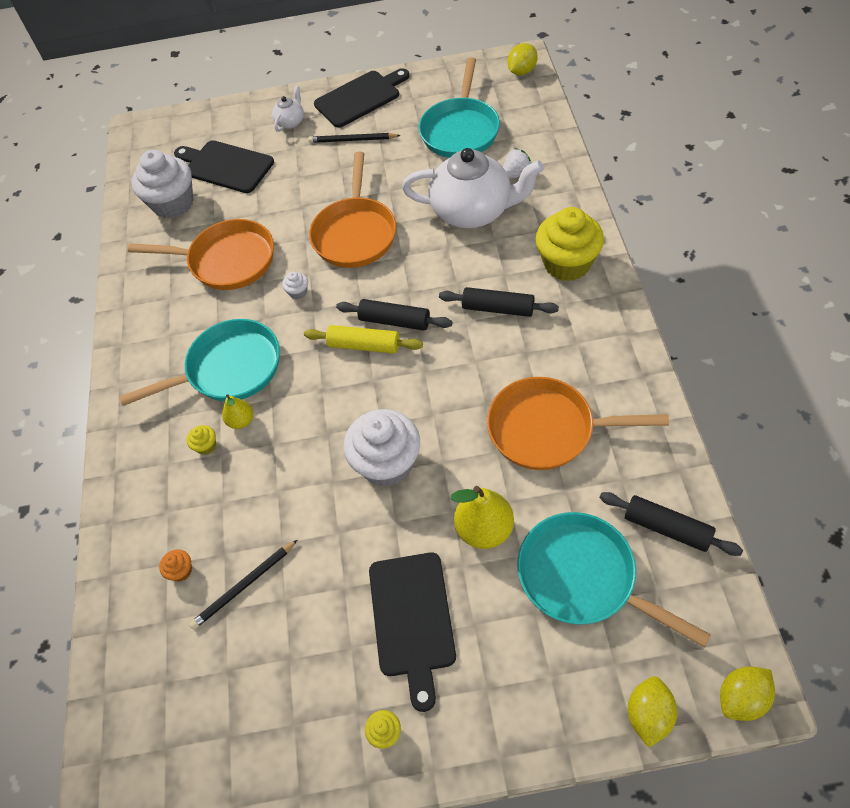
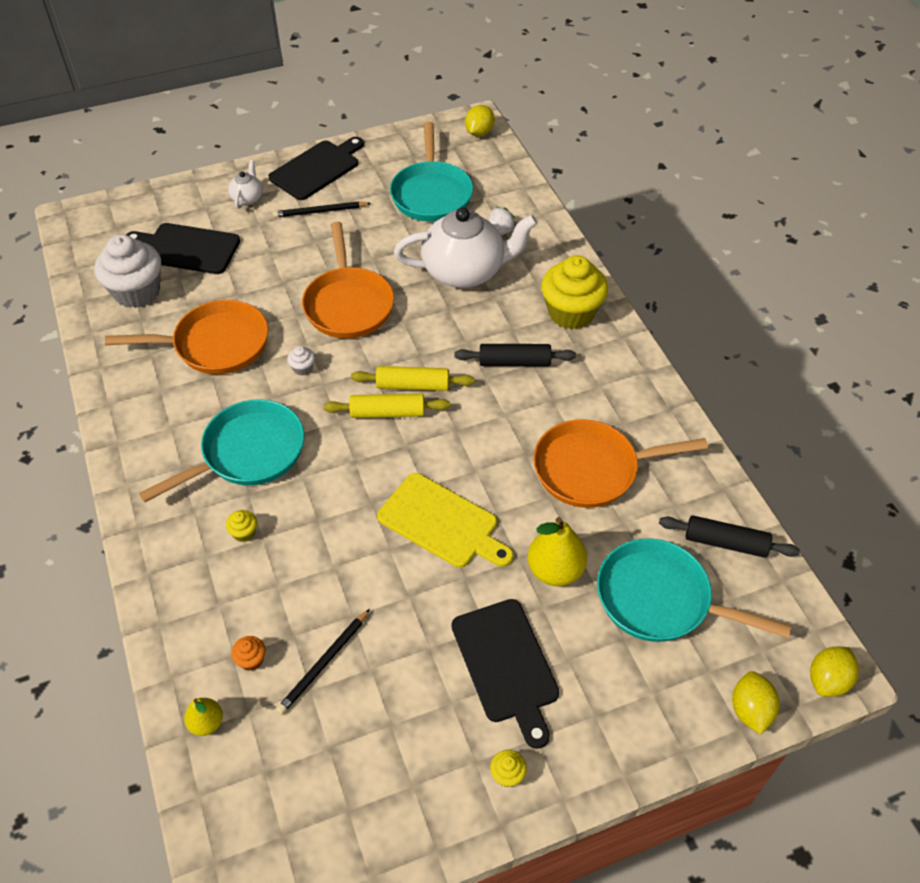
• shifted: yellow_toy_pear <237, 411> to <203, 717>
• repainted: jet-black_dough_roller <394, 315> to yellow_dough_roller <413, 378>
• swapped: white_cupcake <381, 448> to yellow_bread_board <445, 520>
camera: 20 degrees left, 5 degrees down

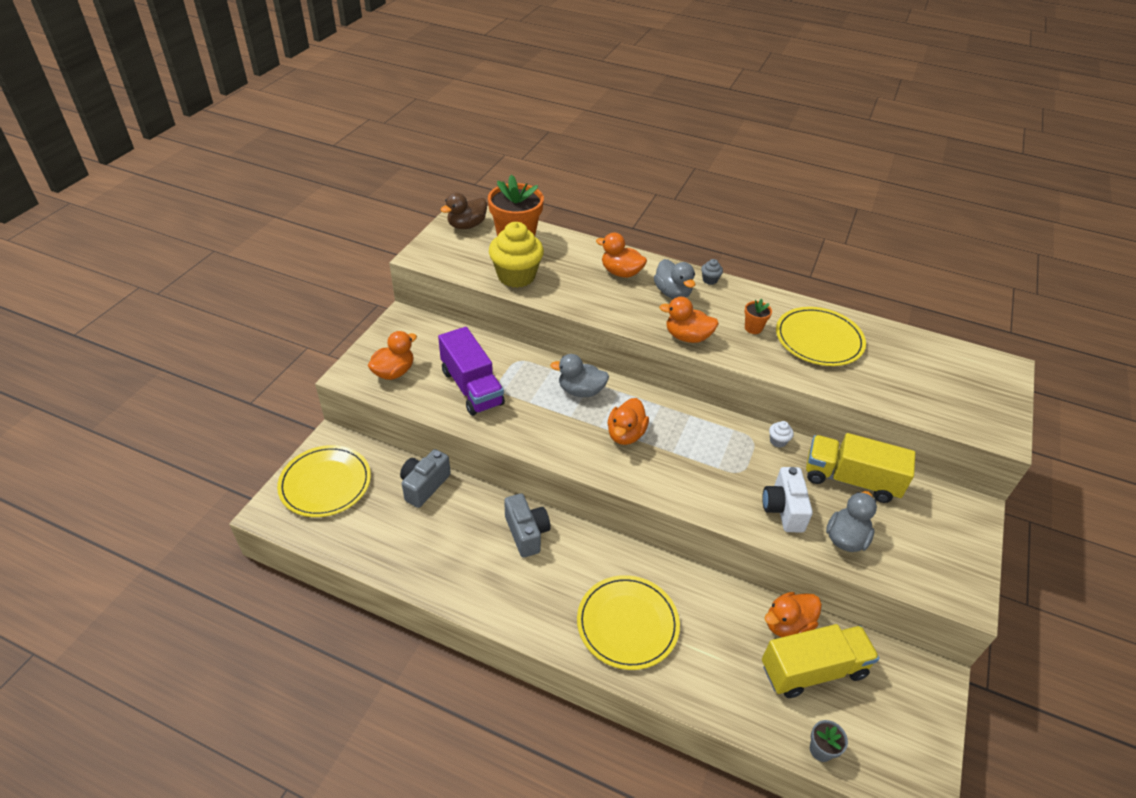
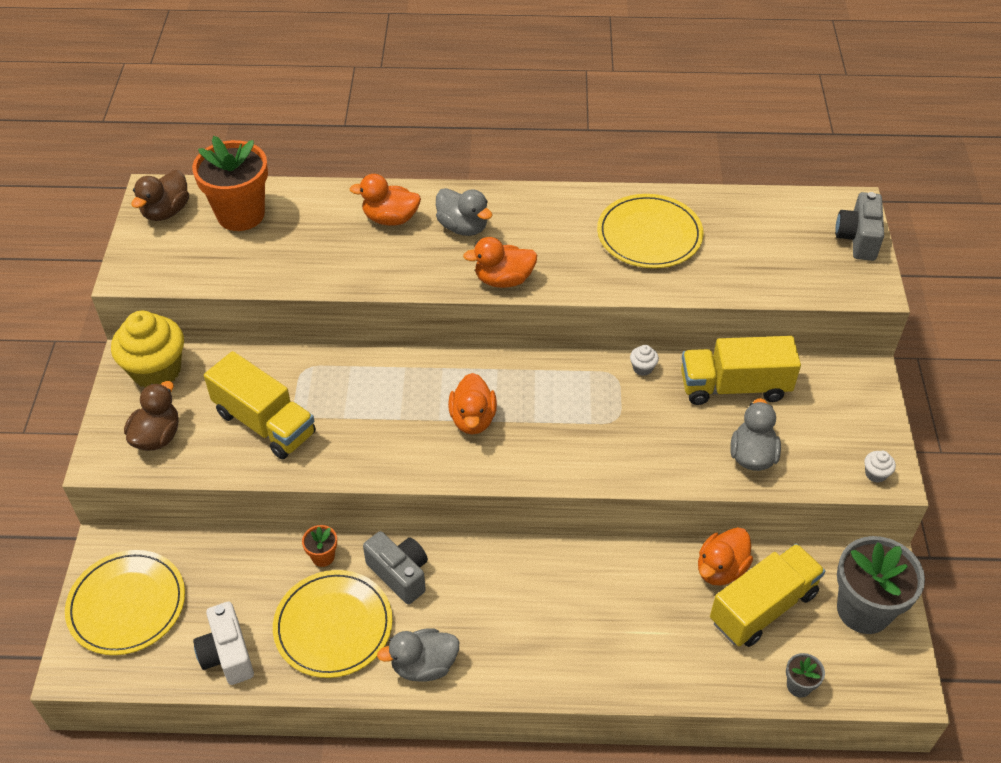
• repainted: orange_toy_duck <392, 355> to brown_toy_duck <151, 416>
• shifted: gray_photo_camera <425, 478> to <859, 226>
• repainted: purple_lorry <471, 371> to yellow_lorry <260, 405>
• shifted: yellow_cupcake <516, 255> to <147, 348>
• shifted: gray_toy_duck <579, 375> to <418, 655>
• shifted: yellow_flat_dish <628, 622> to <333, 624>
• gone: gray_cupcake <712, 272>
• shifted: orange_flower_pot <758, 316> to <319, 546>
• shifted: white_photo_camera <787, 500> to <223, 643>
• new: gray_flower_pot <881, 585>
• new: white_cupcake <880, 467>
camera: 20 degrees left, 5 degrees up

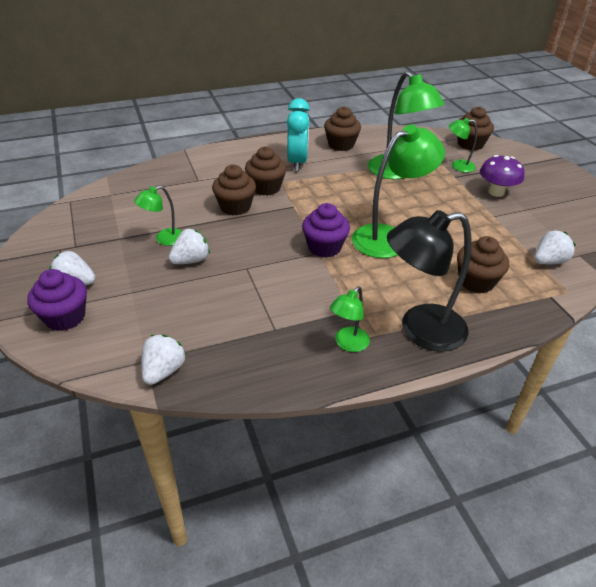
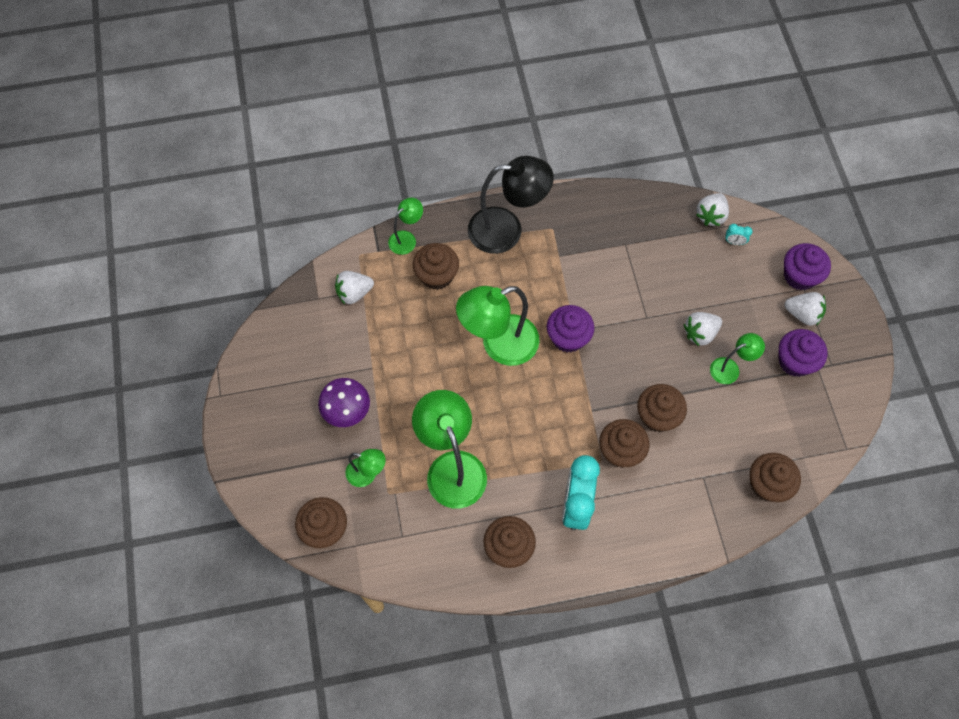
• shifted: emerald_desk_lamp <350, 319> to <405, 226>
• new: teal_bedside_clock <739, 234>
• new: brown_cupcake <775, 477>
• new: purple_cupcake <803, 353>
camera: 170 degrees left, 25 degrees up

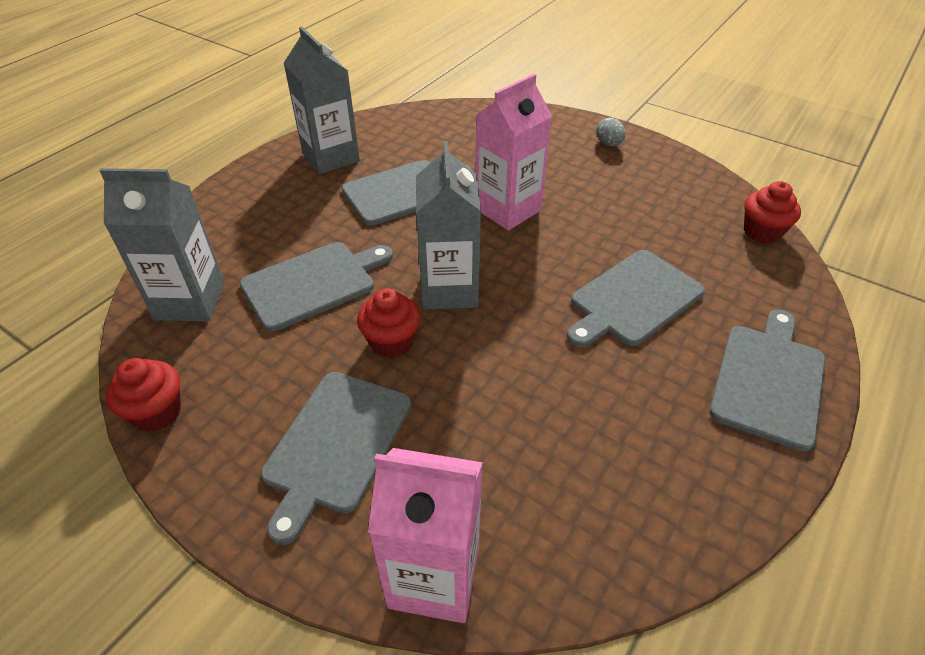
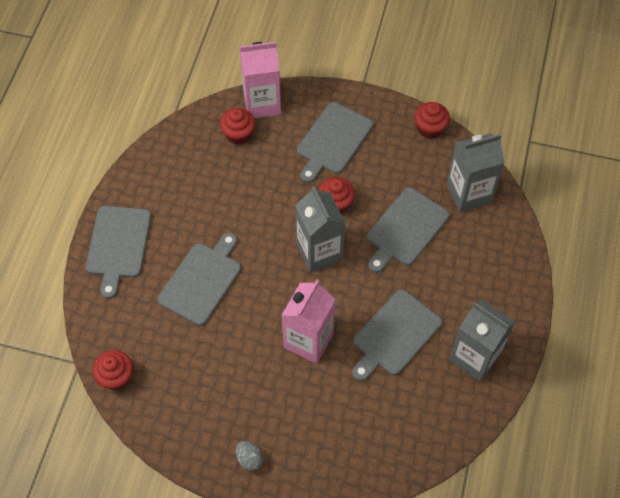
• rotated: gray_bread_board <336, 458> = <335, 142> 150 degrees counterclockwise
• new: scarlet_cupcake <238, 126>
camera: 160 degrees right, 15 degrees up

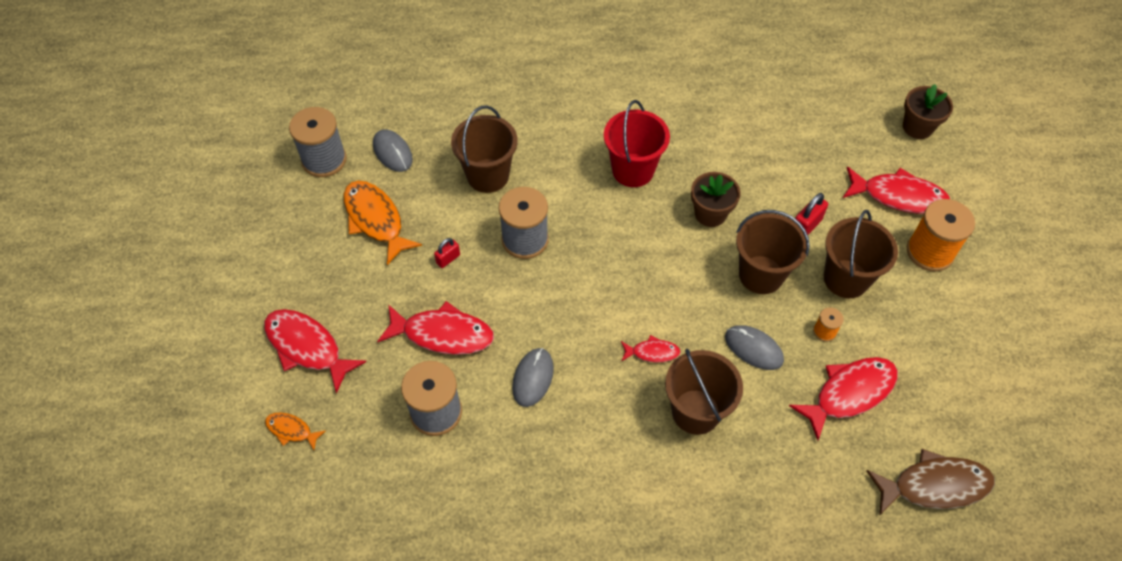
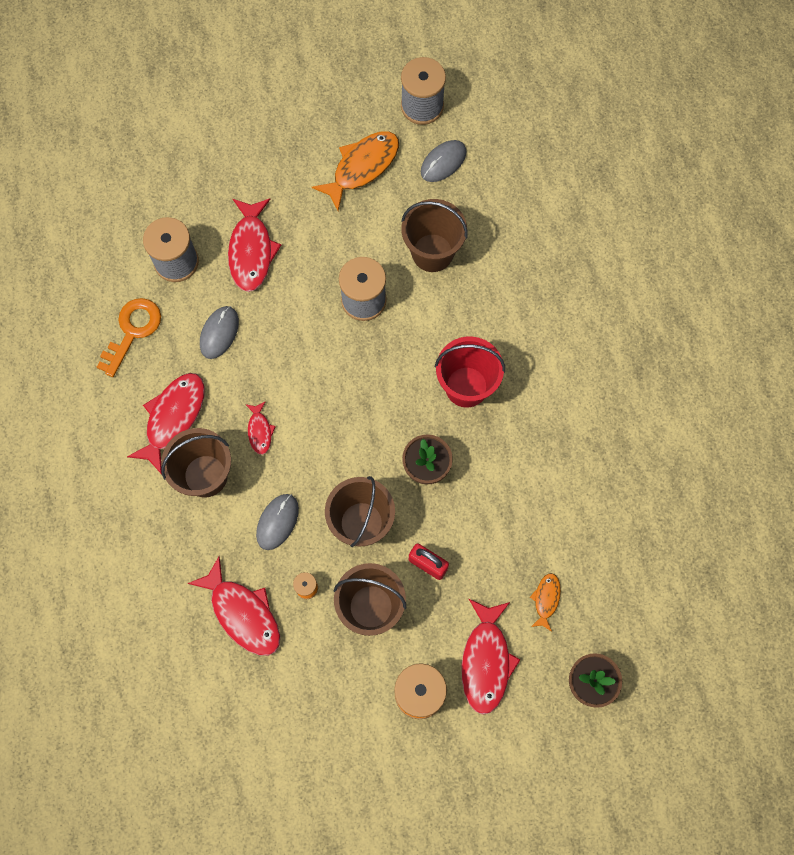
• shifted: scarlet_fish_figure <315, 351> to <166, 423>
• shifted: orange_fish_figure <295, 431> to <545, 602>
• gone: scarlet_lock <447, 253>
• rotated: gray_mouse <533, 377> = <219, 332> 75 degrees counterclockwise
• gone: brown_fish_figure <930, 482>
• new: orange_key <129, 337>
camera: 80 degrees right, 15 degrees up

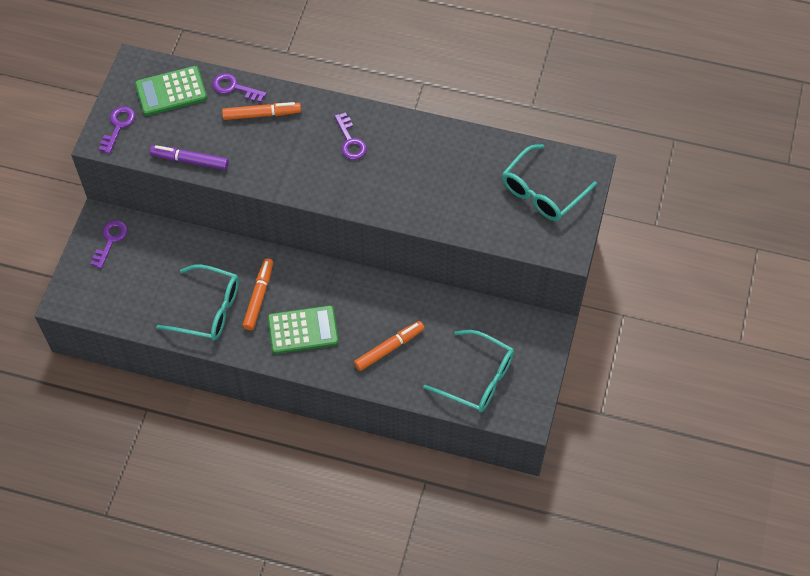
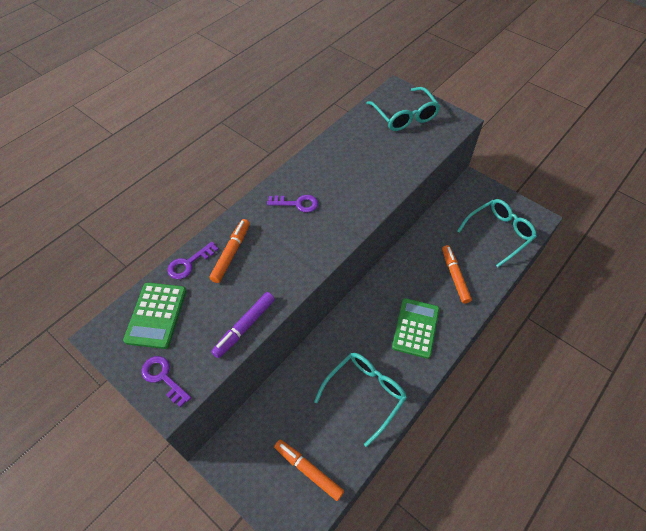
• gone: purple_key <109, 244>
• shifted: orange_felt_pen <258, 294> to <309, 470>
camera: 65 degrees left, 5 degrees down

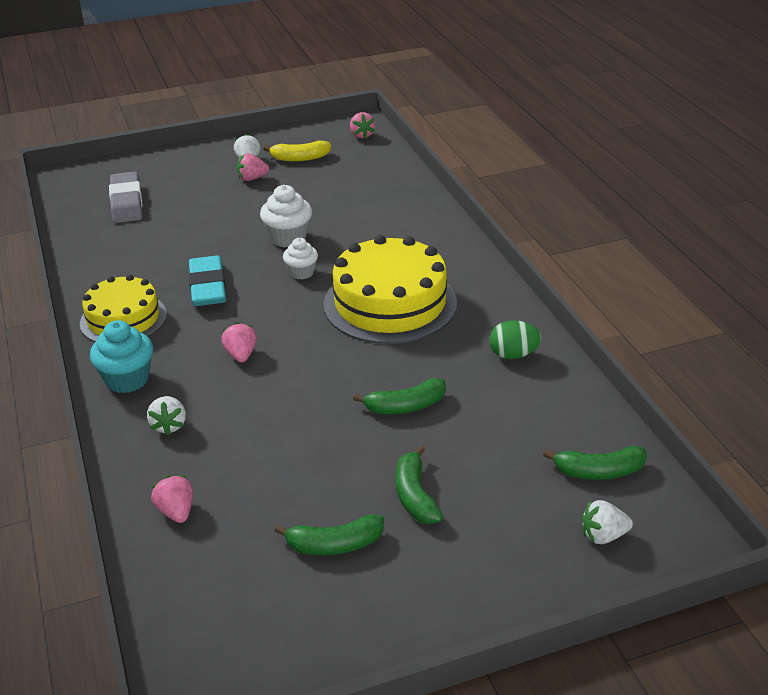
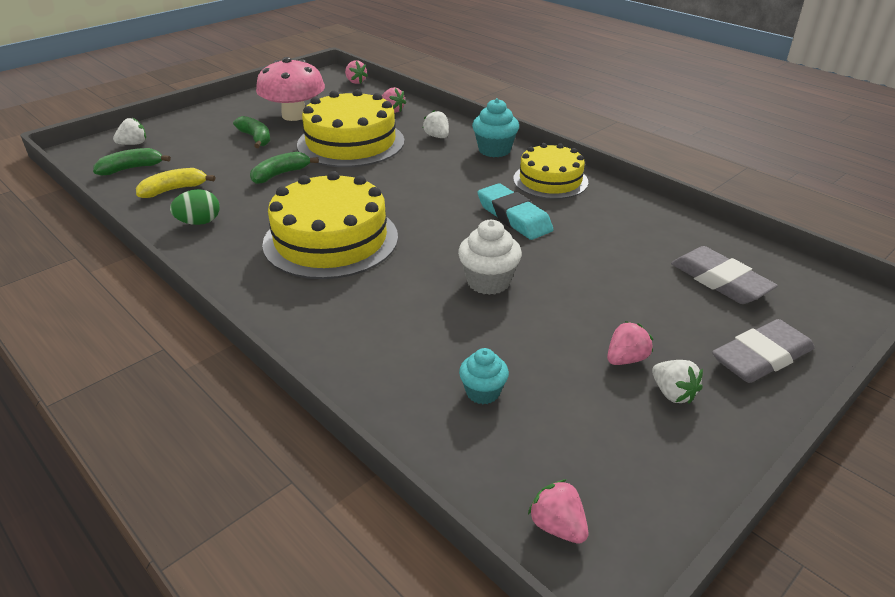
• shifted: pink_berry <239, 342> to <356, 72>
• shifted: yellow_toy_banana <297, 151> to <175, 183>
• swapped: emerald_toy_banana <329, 534> to pink_toadstool <290, 89>
• gone: white_cupcake <300, 259>
• new: yellow_layer_cake <350, 128>
• new: teal_cupcake <484, 376>
• new: gray_pencil_eraser <763, 351>
camera: 155 degrees right, 0 degrees up

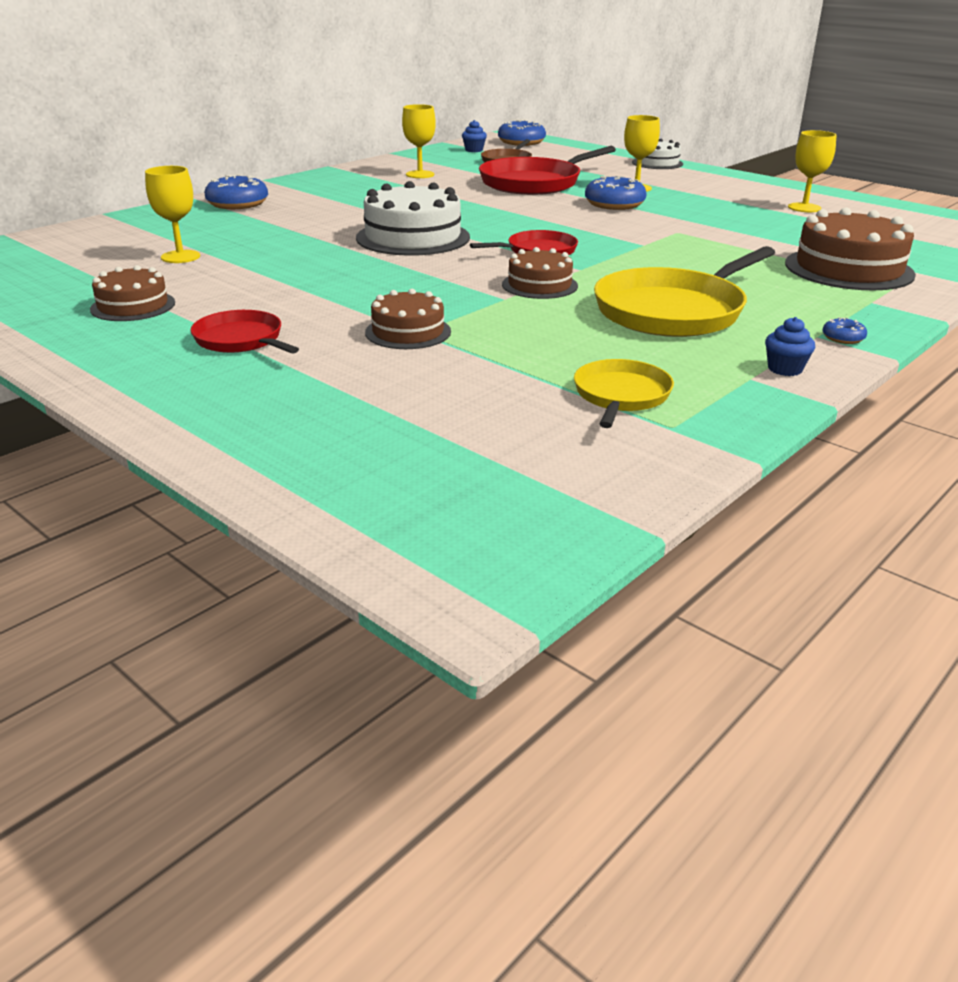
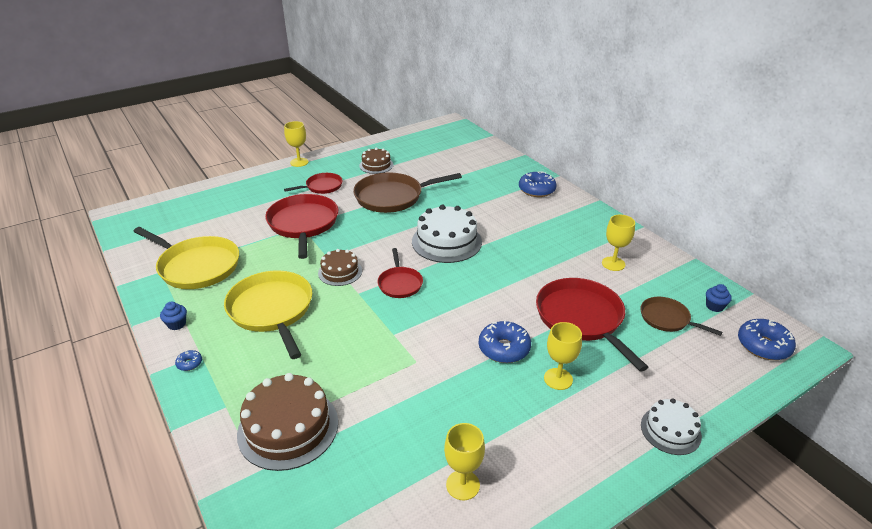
• shifted: yellow_goblet <172, 214> to <296, 144>
• swapped: brown_layer_cake <408, 319> to scarlet_skillet <301, 226>
• scaled: yellow_skillet <624, 393> = <186, 258> x1.81
• new: brown_skillet <407, 193>
camera: 105 degrees right, 5 degrees up

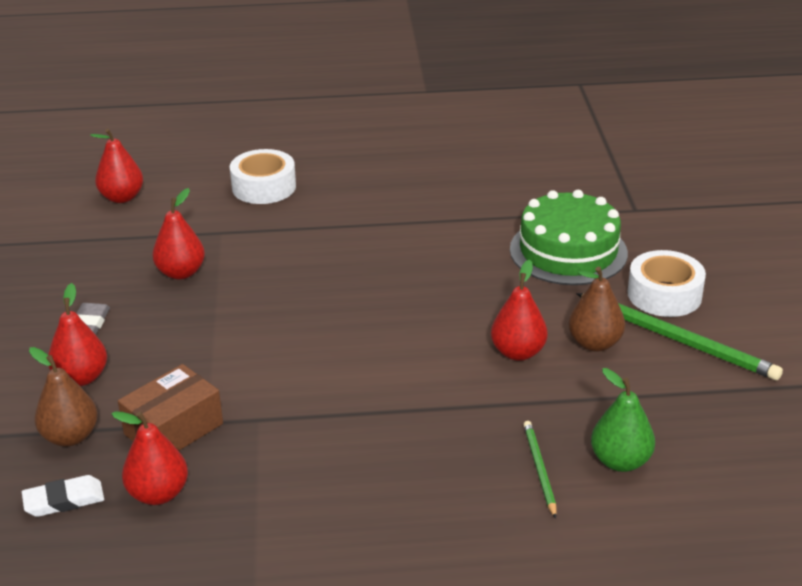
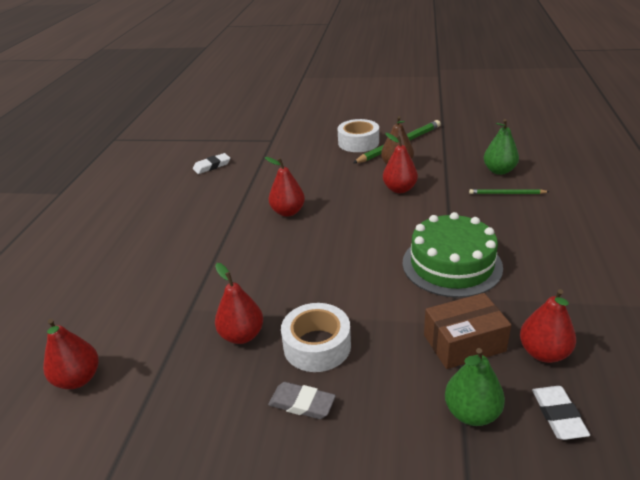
• repainted: brown_toy_pear <63, 397> to emerald_toy_pear <475, 387>
• shifted: scarlet_toy_pear <77, 334> to <285, 187>
• rotated: brown_parcel <170, 407> = <467, 331> 75 degrees counterclockwise
• shifted: white_tape <263, 176> to <316, 337>
• shifted: emerald_layer_cake <569, 237> to <452, 255>
• new: white_pencil_eraser <211, 163>
camera: 75 degrees left, 0 degrees up

